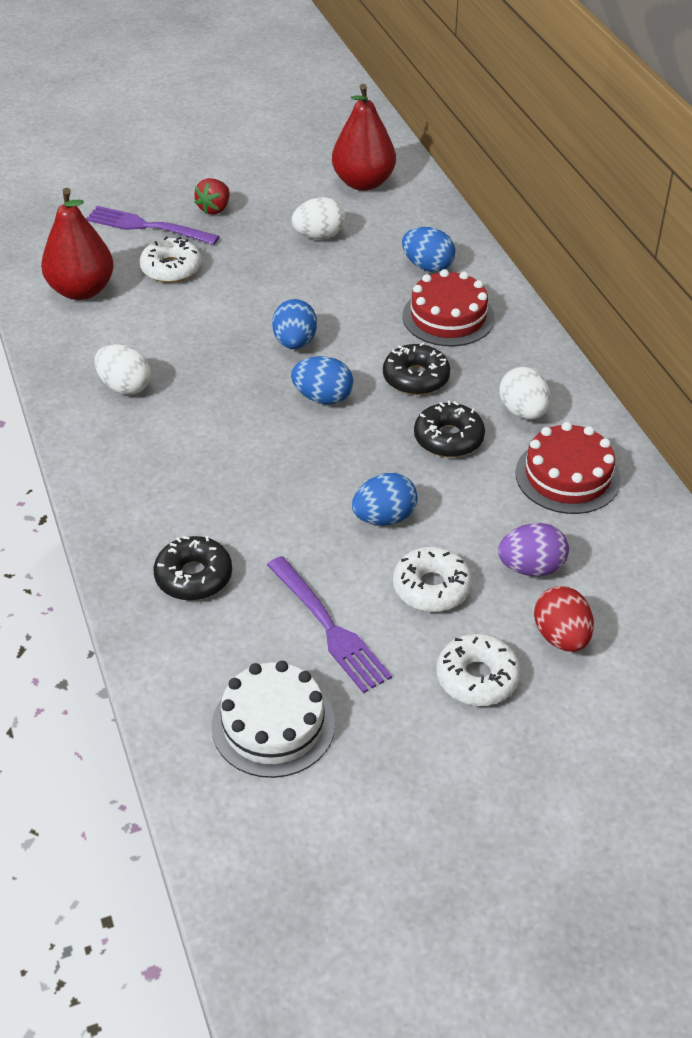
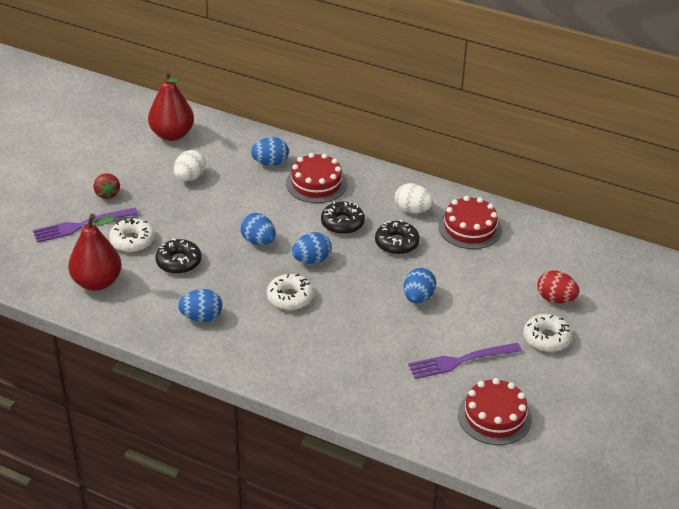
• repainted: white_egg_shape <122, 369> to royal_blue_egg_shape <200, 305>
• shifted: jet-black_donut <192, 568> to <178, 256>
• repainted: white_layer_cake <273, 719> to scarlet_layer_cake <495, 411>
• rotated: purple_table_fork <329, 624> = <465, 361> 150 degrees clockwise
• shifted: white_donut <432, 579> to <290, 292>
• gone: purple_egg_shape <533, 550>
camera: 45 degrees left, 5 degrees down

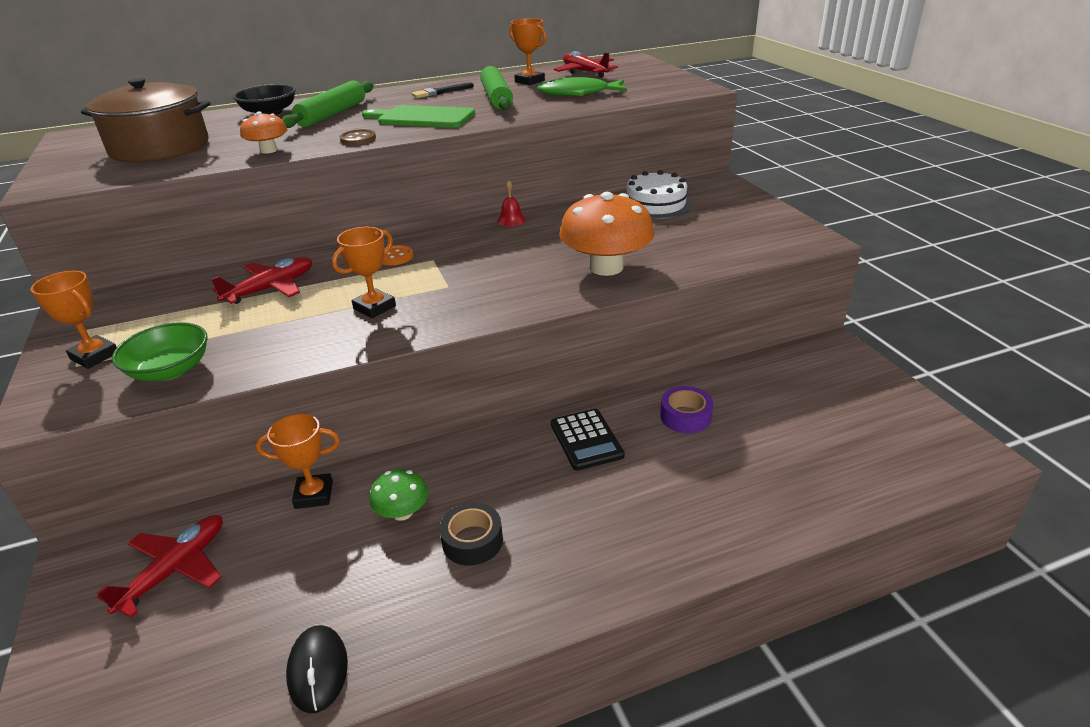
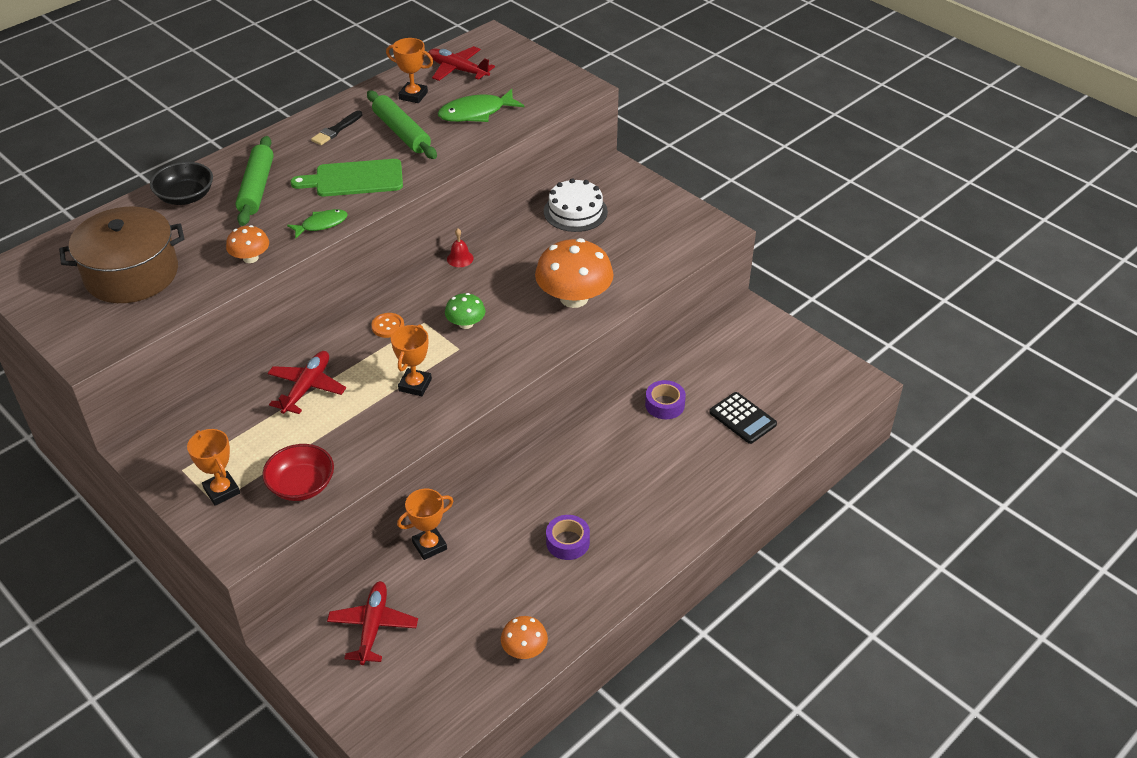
• rotated: orange_trophy <73, 320> = <213, 467> 45 degrees clockwise
• repainted: emerald_deep_dish <160, 351> to scarlet_deep_dish <298, 472>
• swapped: jet-black_mouse <317, 669> to orange_toadstool <524, 637>
• swapped: brown_shirt_button <358, 137> to emerald_fish_figure <317, 224>
• shifted: emerald_toadstool <398, 495> to <465, 311>
• repainted: jet-black_tape <471, 534> to purple_tape <568, 537>
• shifted: jet-black_pocket_calculator <588, 440> to <743, 418>
camera: 25 degrees left, 10 degrees up

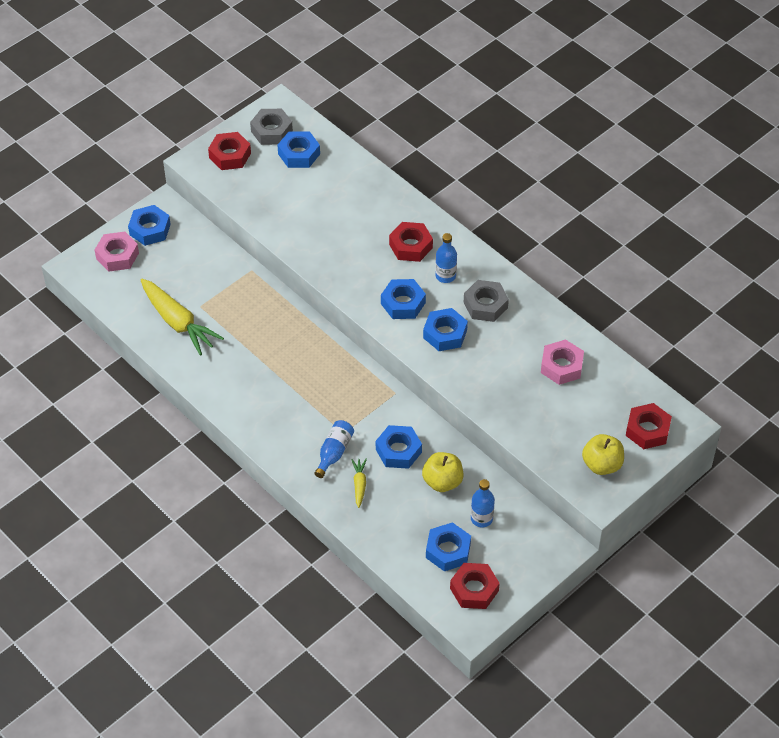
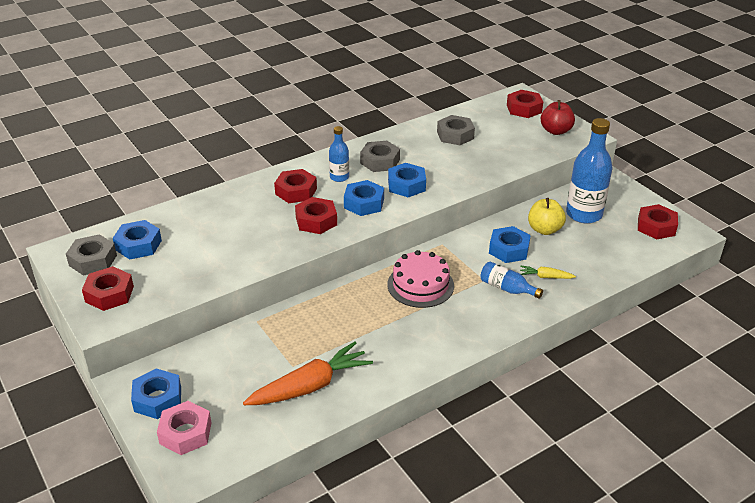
• repainted: yellow_carrot <182, 317> to orange_carrot <308, 373>
• gone: royal_blue_hex_nut <448, 546>
• scaled: royal_blue_drink_bottle <483, 503> = <589, 171> x1.89
• repainted: pink_hex_nut <562, 362> to gray_hex_nut <456, 130>
• repainted: yellow_apple_fruit <603, 454> to scarlet_apple_fruit <558, 117>
• new: scarlet_hex_nut <316, 215>
• new: pink_layer_cake <420, 279>
camera: 80 degrees left, 15 degrees down

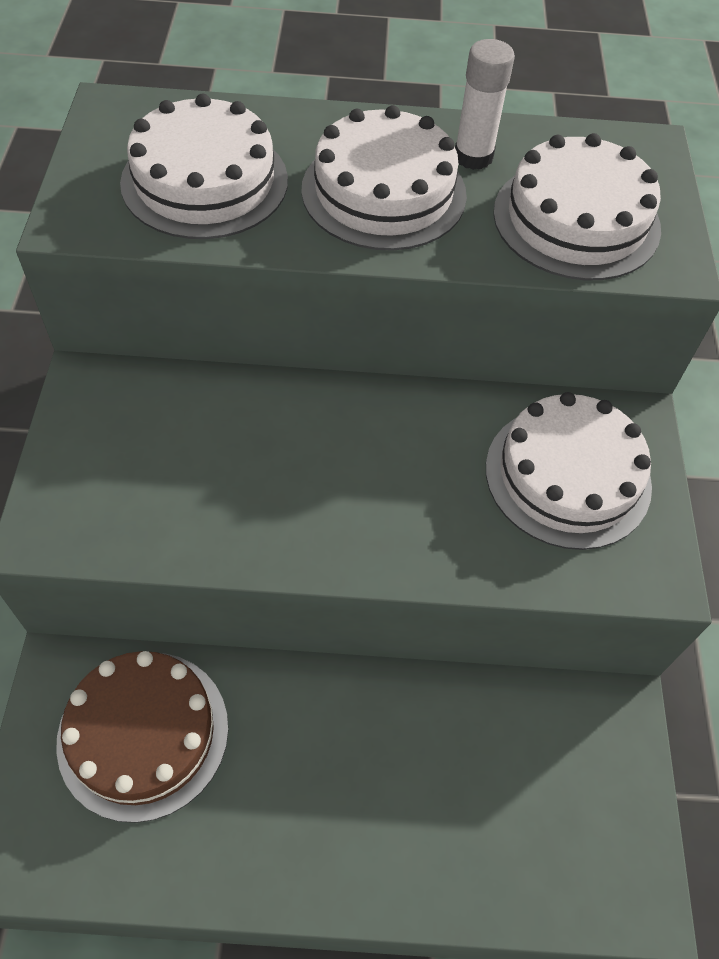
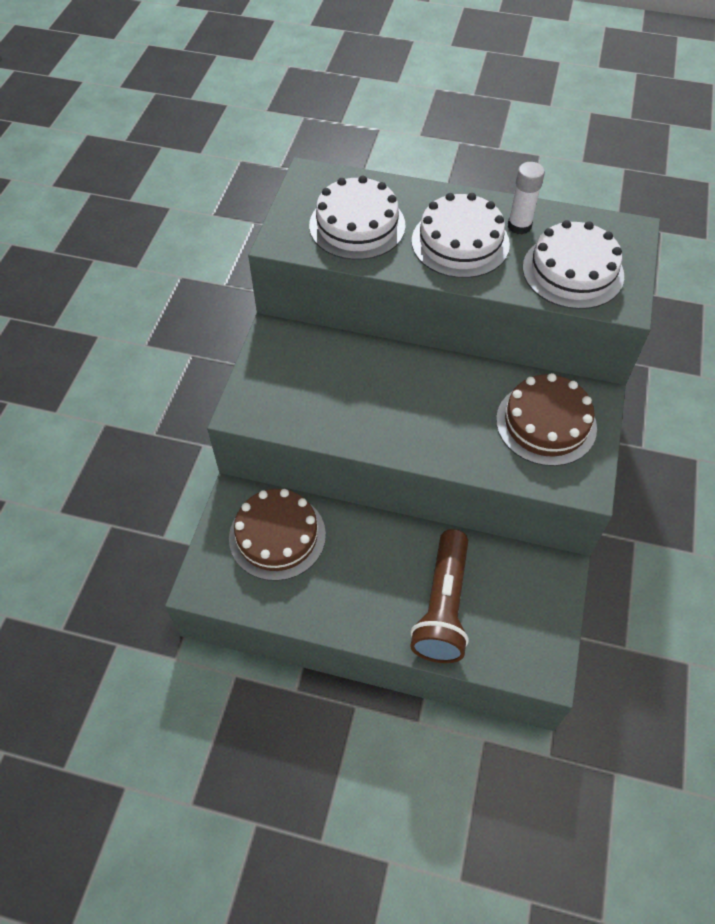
• repainted: white_layer_cake <569, 471> to brown_layer_cake <546, 419>
• new: brown_torch <439, 596>
camera: 15 degrees right, 0 degrees up

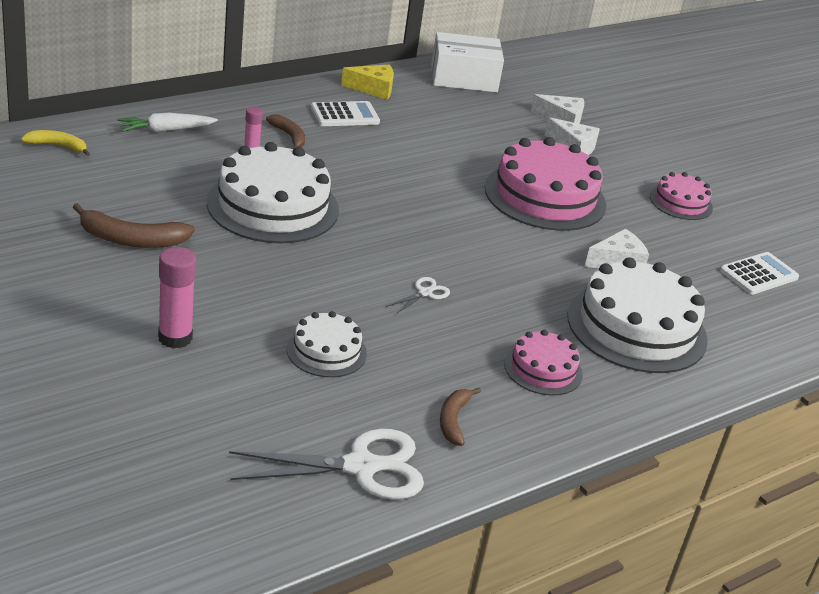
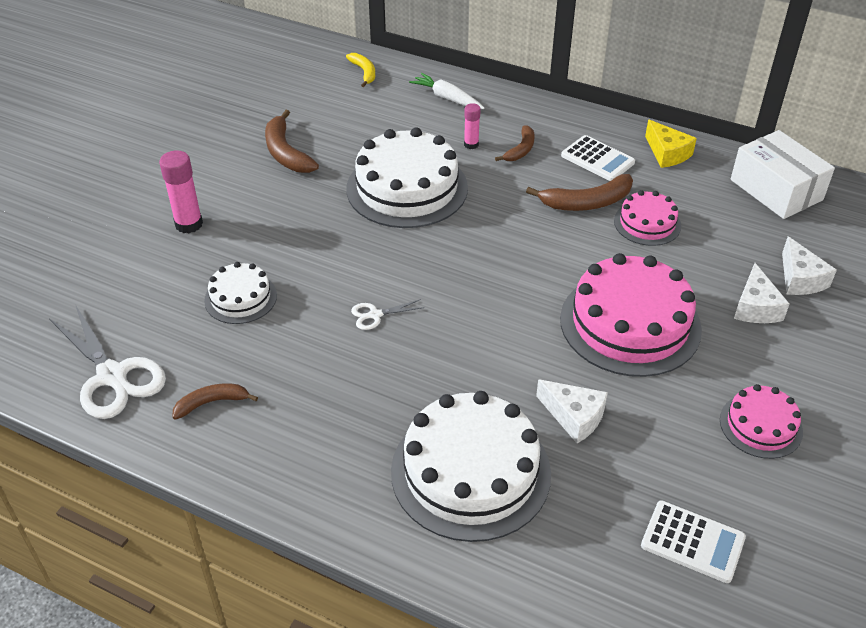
• rotated: white_pair_of_scissors <418, 295> = <387, 314> 150 degrees clockwise
• shifted: pink_layer_cake <543, 363> to <647, 218>
• new: brown_toy_banana <579, 192>
camera: 65 degrees right, 10 degrees up

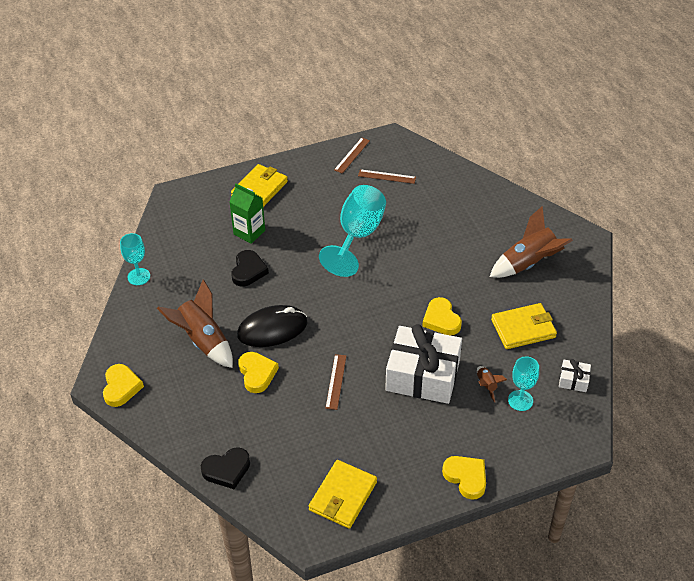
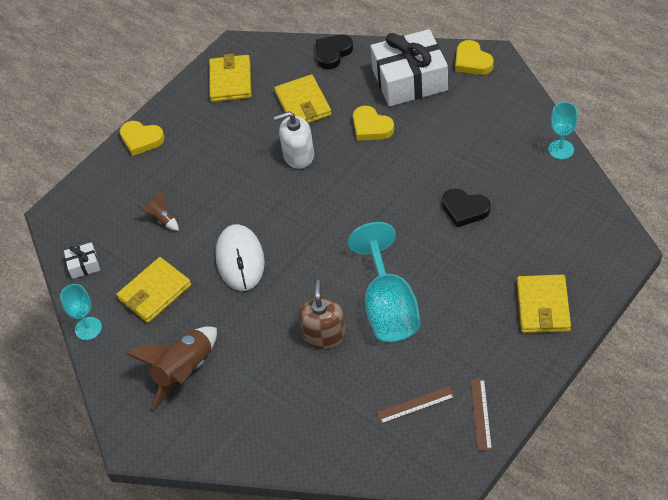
• gone: brown_toy_rocket <195, 323>
• gone: emerald_juice_carton <247, 213>
• rotated: jet-black_heart <250, 268> = <466, 207> 45 degrees counterclockwise
• gone: jet-black_mouse <272, 326>
• swapped: brown_straightedge <335, 382> to white_pump_bottle <294, 140>
• shifted: white_present <423, 364> to <409, 68>
• swapped: yellow_heart <442, 316> to white_mouse <240, 257>
• shifted: teal_goblet <523, 383> to <81, 312>
• new: yellow_wallet <303, 98>
• new: brown_pump_bottle <322, 314>
camera: 155 degrees right, 5 degrees up

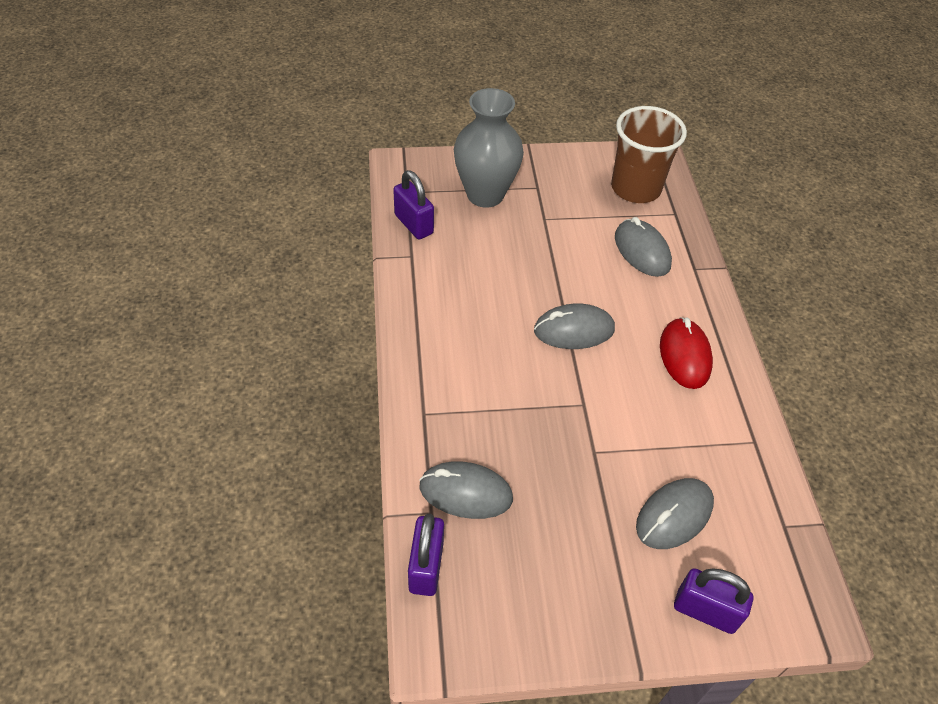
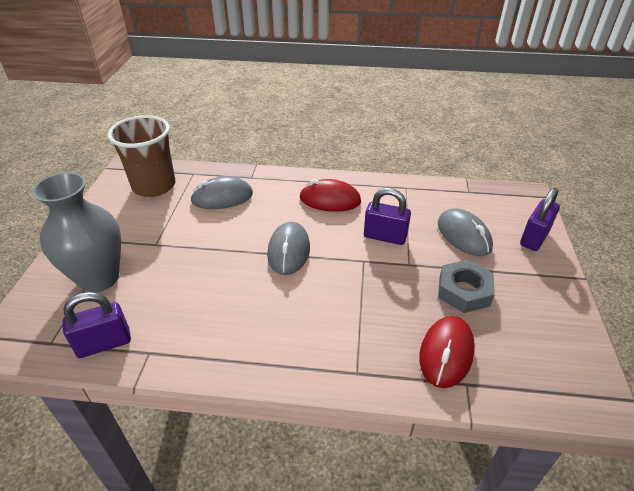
• shifted: purple_lock <426, 555> to <387, 216>
• repainted: gray_mouse <466, 490> to scarlet_mouse <447, 352>
• new: gray_hex_nut <466, 286>
camera: 75 degrees left, 10 degrees down

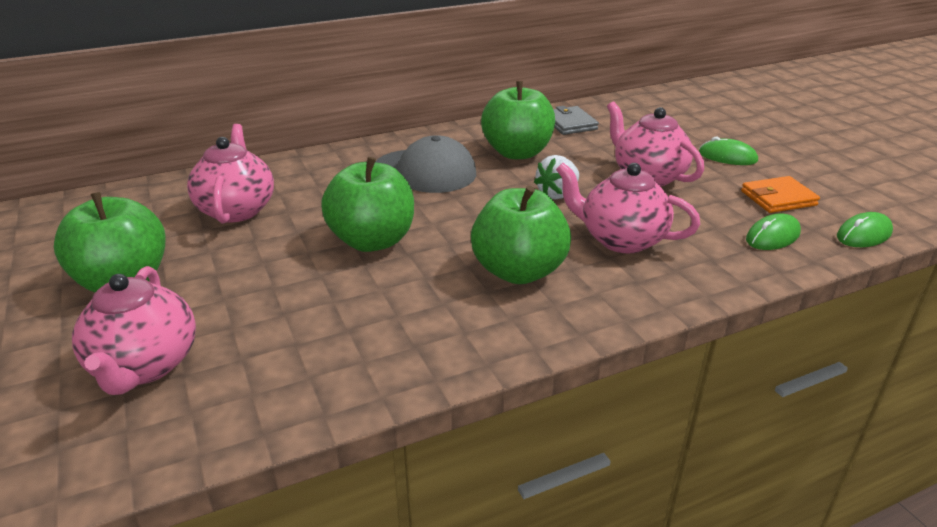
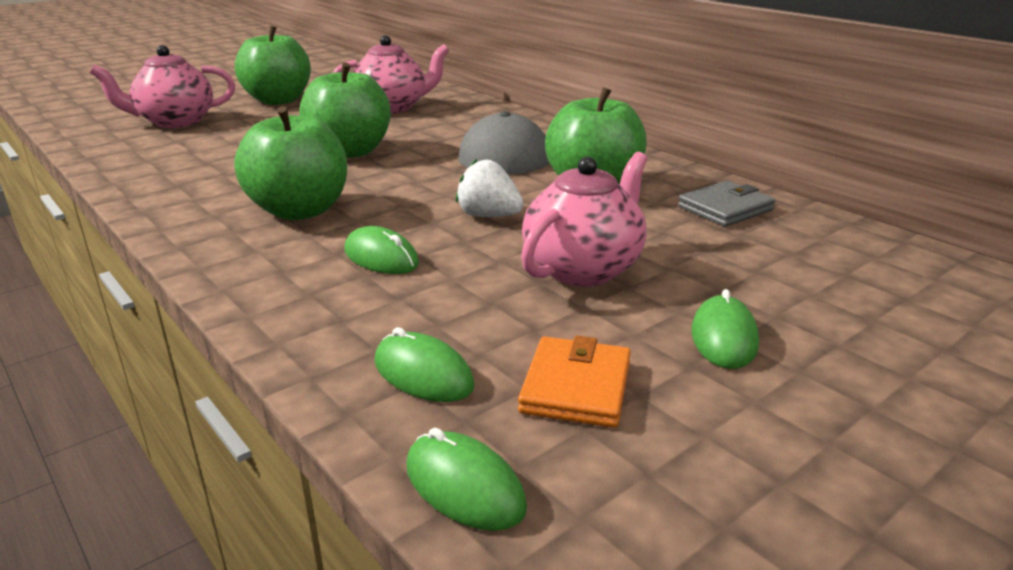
• swapped: pink_china_teapot <628, 208> to emerald_mouse <382, 250>
• rotated: orange_wallet <780, 194> = <574, 381> 45 degrees clockwise
camera: 75 degrees right, 5 degrees down

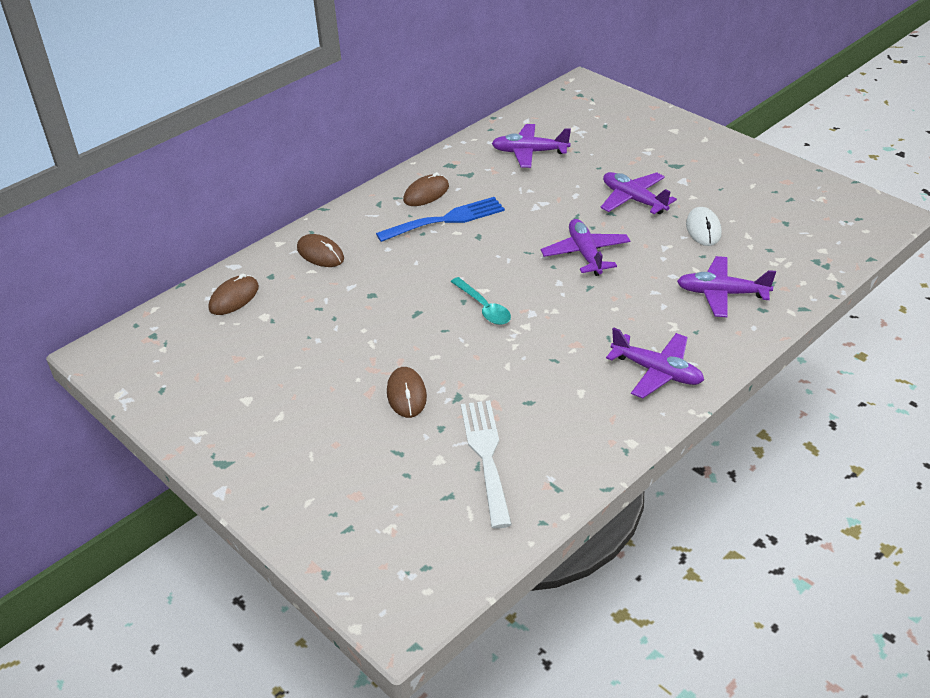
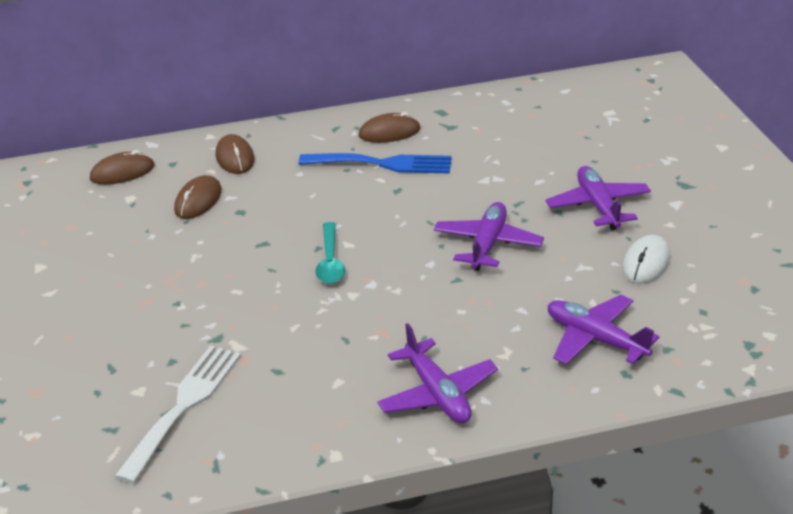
• shifted: brown_mouse <407, 392> to <198, 197>
• gone: purple_aeroplane <531, 146>
camera: 30 degrees right, 5 degrees down

